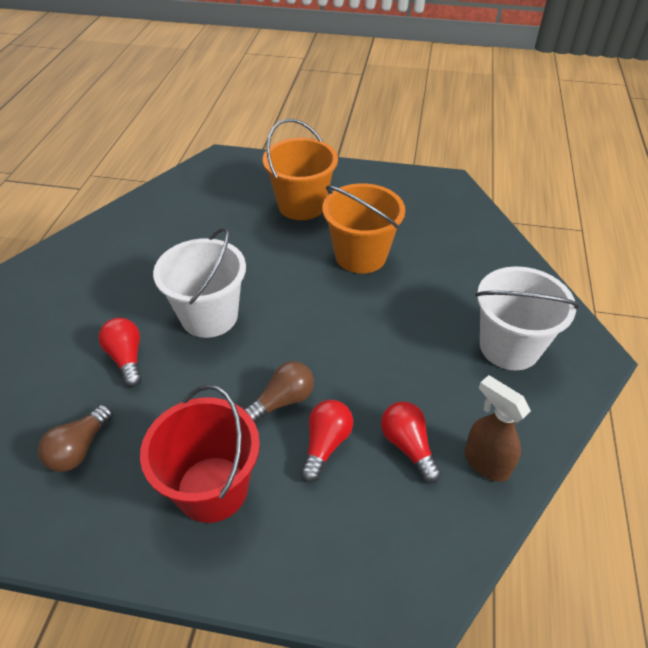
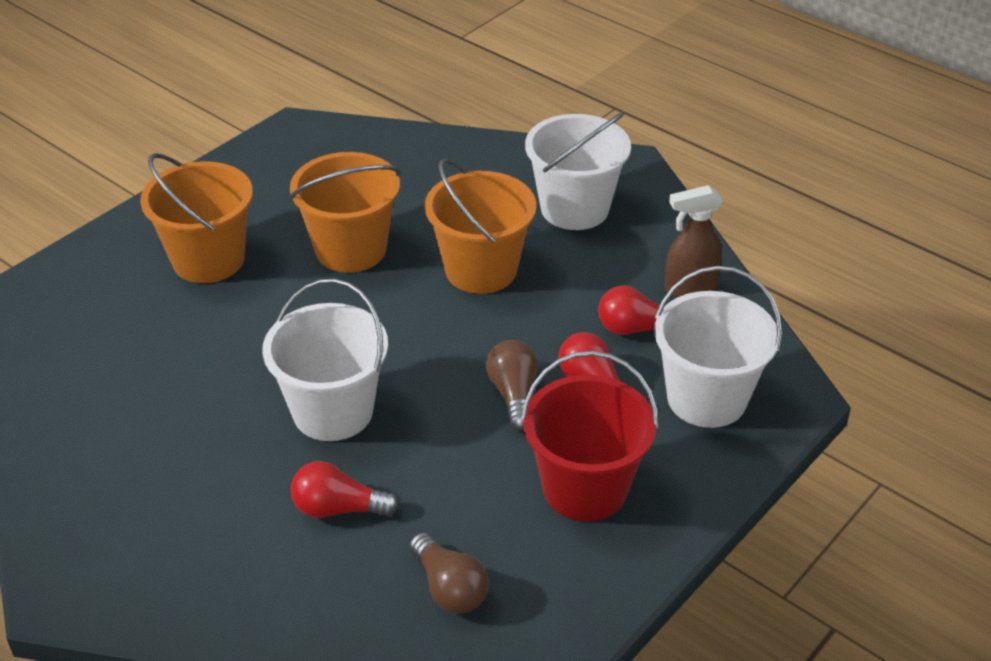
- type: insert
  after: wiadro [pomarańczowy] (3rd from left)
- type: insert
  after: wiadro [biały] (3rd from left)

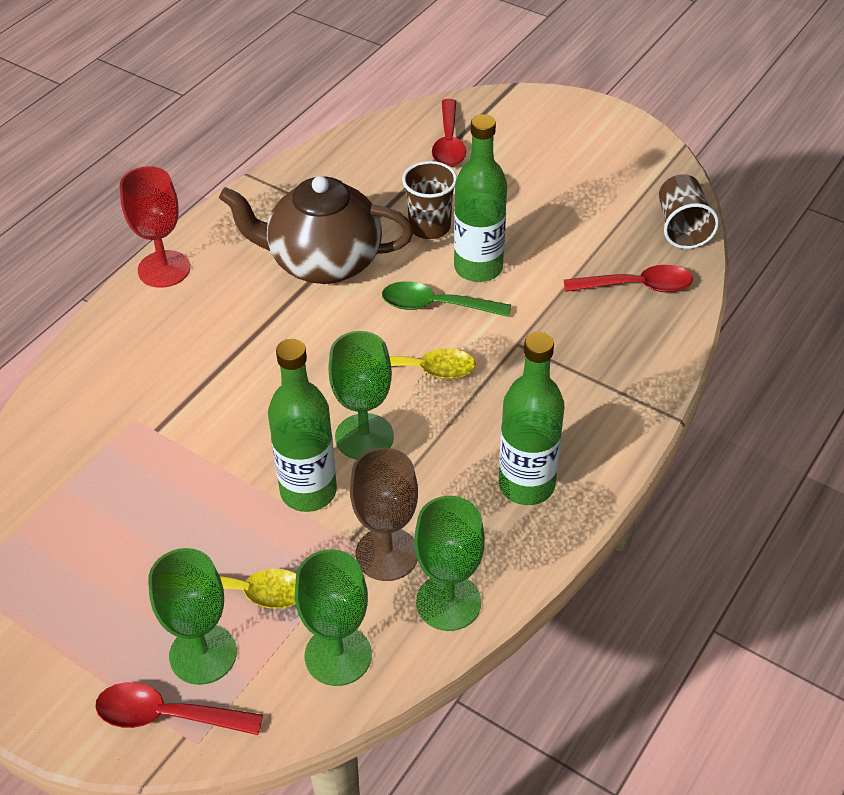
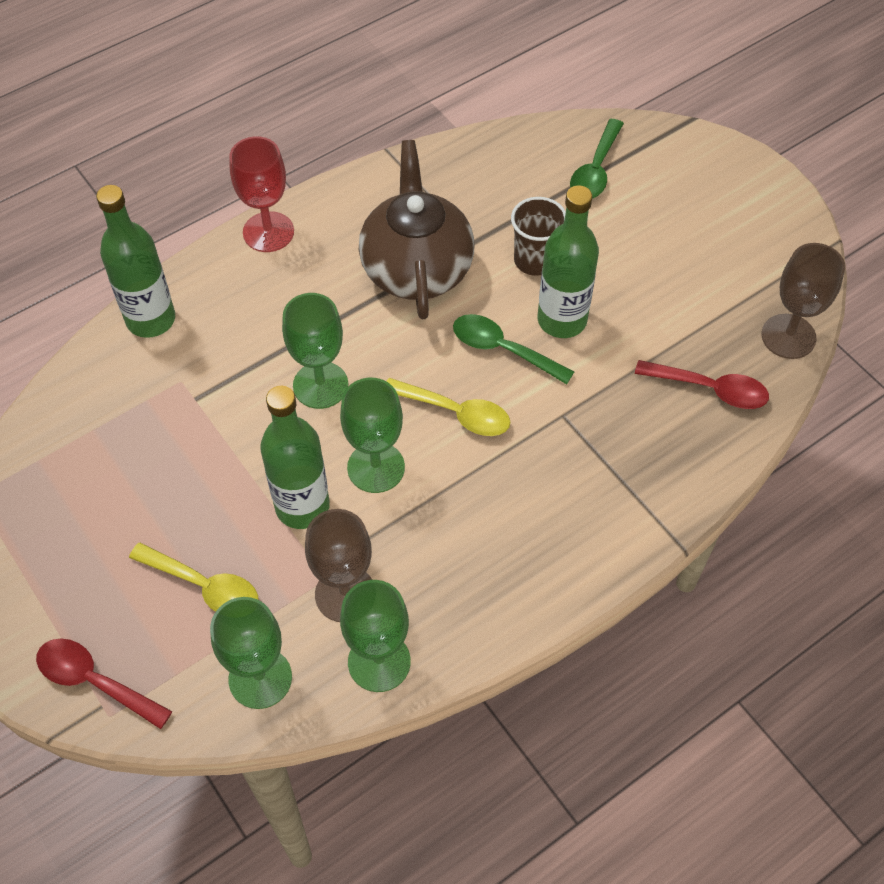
- type: move
  before: kielich [zielony] (1st from left in the first image)
  after: kielich [zielony] (2nd from left)
- type: move
  before: butelka [zielony] (3rd from left in the first image)
  after: butelka [zielony] (1st from left)
- type: replace
  before: szklanka [brązowy] (2nd from left)
  after: kielich [brązowy] (2nd from left)
- type: recolor
  before: łyżka [czerwony] (2nd from left)
  after: łyżka [zielony] (2nd from left)
- type: rotate
  before: imbryk [brązowy]
  turn: 60

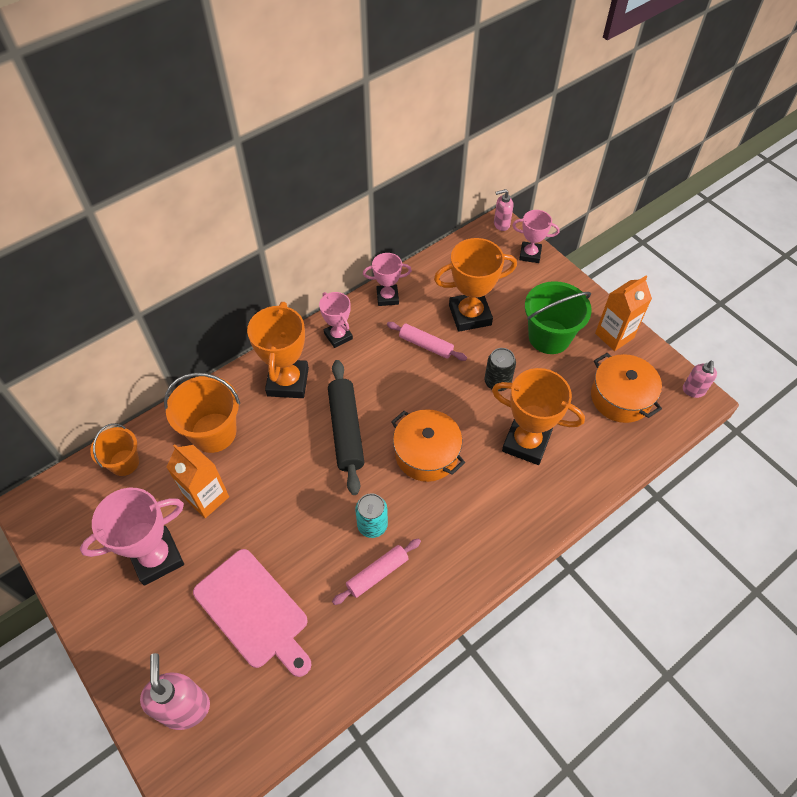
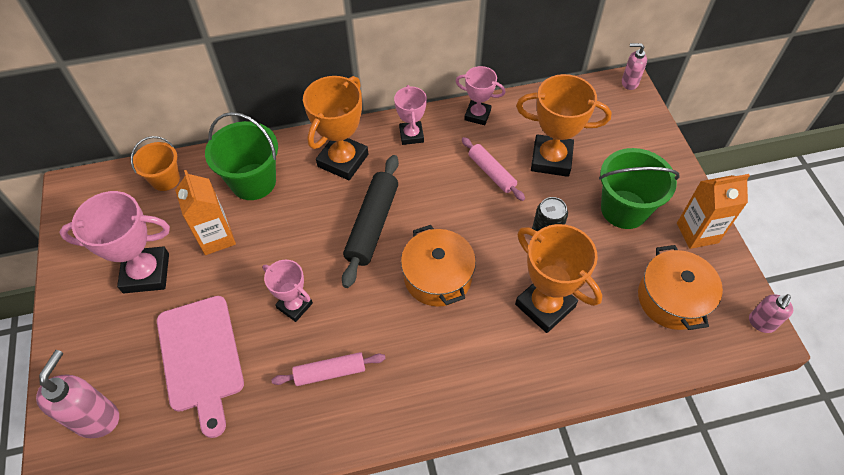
- type: delete
  before: puszka [turkusowy]
- type: move
  before: puchar [różowy] (4th from left in the first image)
  after: puchar [różowy] (2nd from left)
- type: recolor
  before: wiadro [pomarańczowy] (2nd from left)
  after: wiadro [zielony] (1st from left)

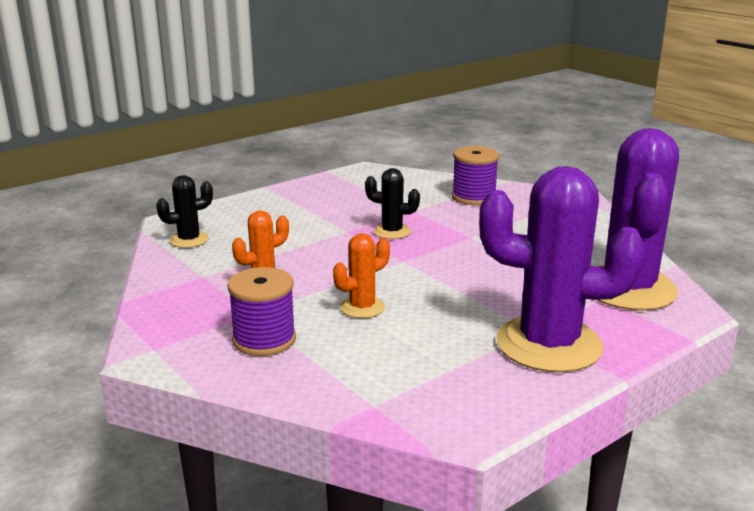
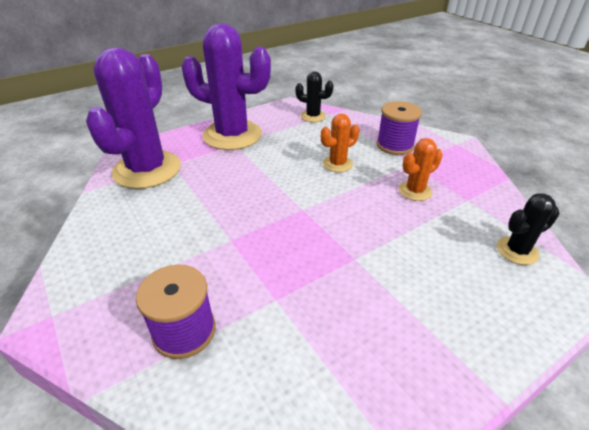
- type: move
  before: kaktus [czarny] (2nd from left in the first image)
  after: kaktus [czarny] (1st from left)

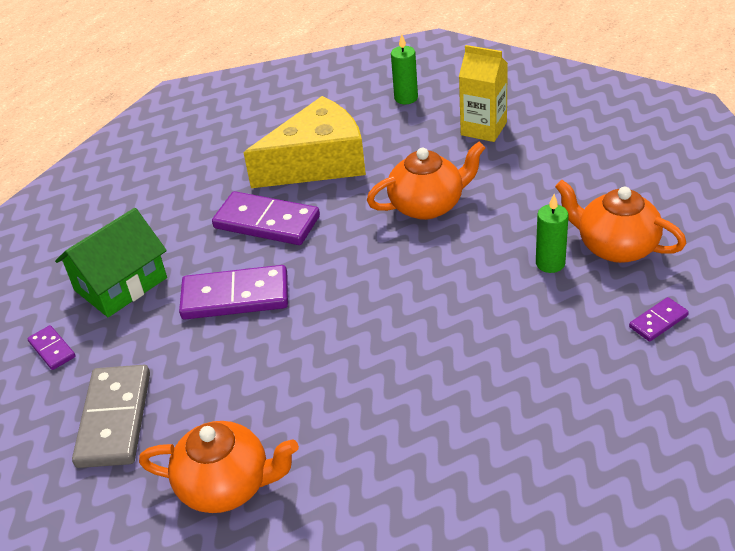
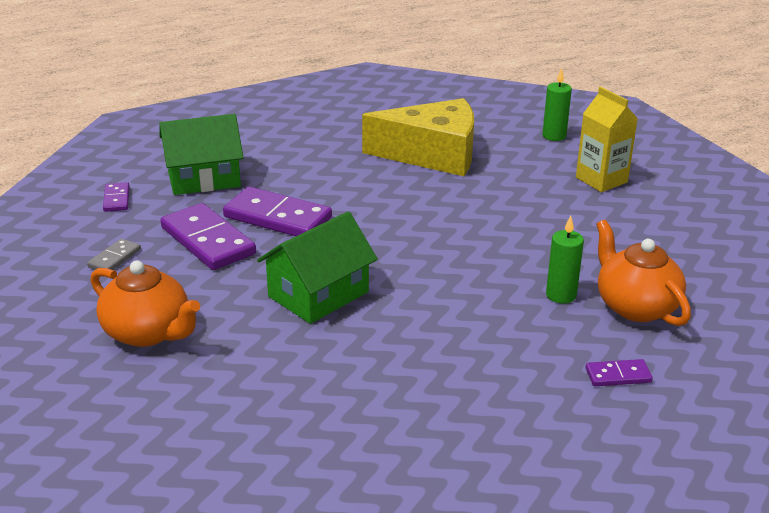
- type: delete
  before: imbryk [pomarańczowy] (2nd from left)
- type: insert
  after: domek [zielony] (2nd from left)
- type: move
  before: kostka domina [fioletowy] (3rd from left in the first image)
  after: kostka domina [fioletowy] (2nd from left)
- type: resize
  before: kostka domina [szary]
  scale: 0.49

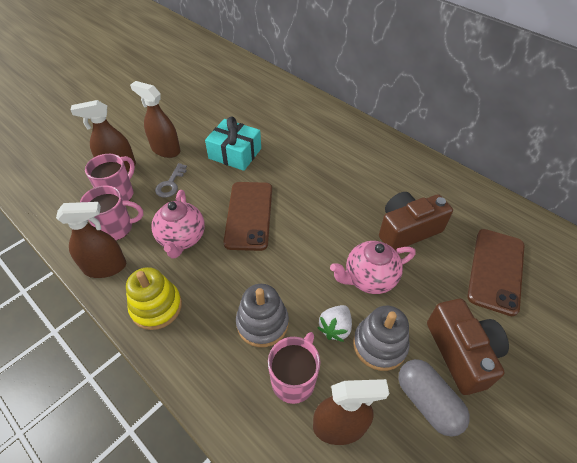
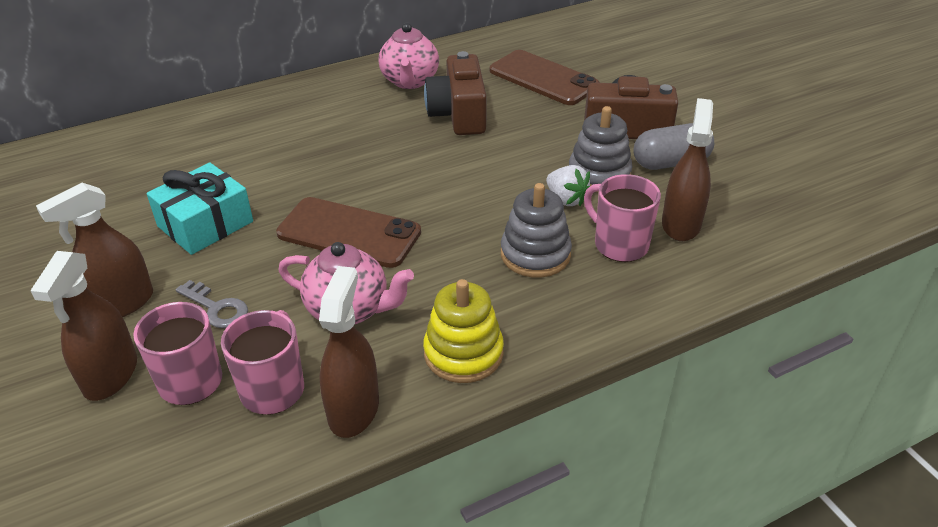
- type: move
  before: imbryk [różowy] (2nd from left)

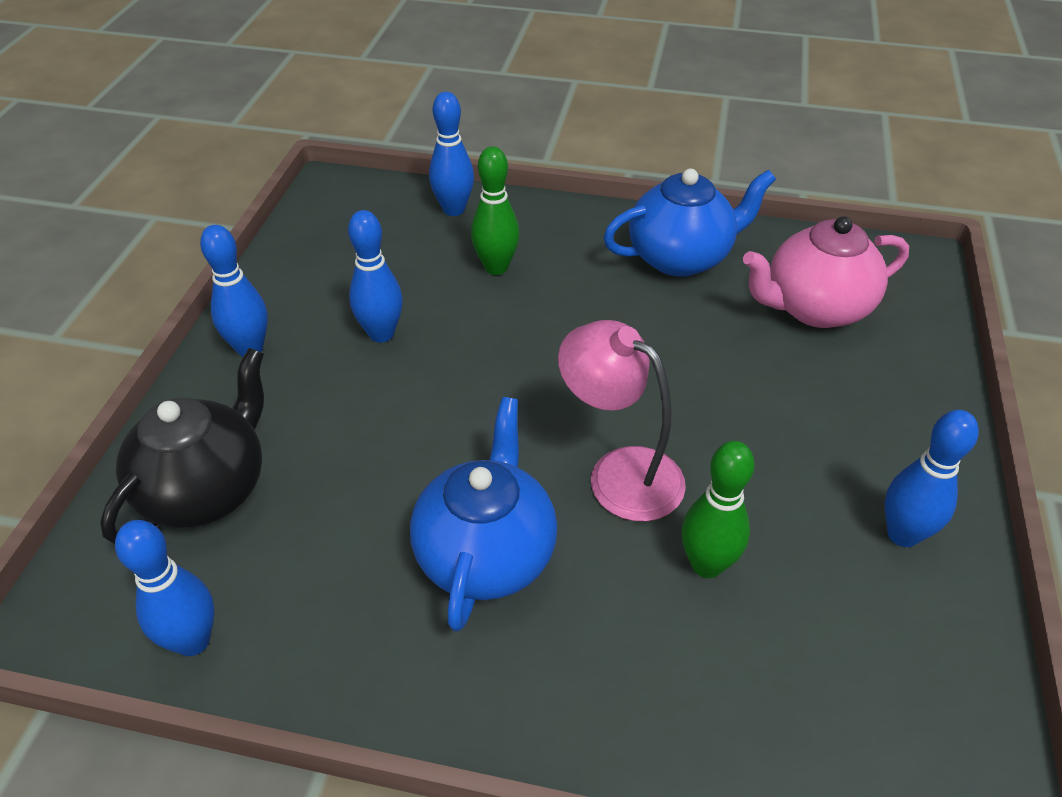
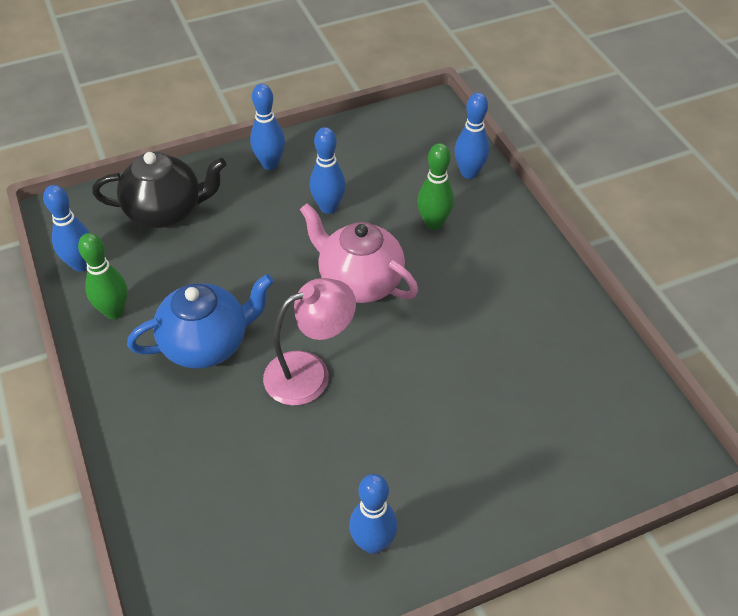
- type: delete
  before: imbryk [niebieski] (2nd from left)
- type: move
  before: kręgiel [zielony] (2nd from left in the first image)
  after: kręgiel [zielony] (1st from left)
- type: move
  before: imbryk [różowy]
- type: rotate
  before: lampka [różowy]
  turn: 60

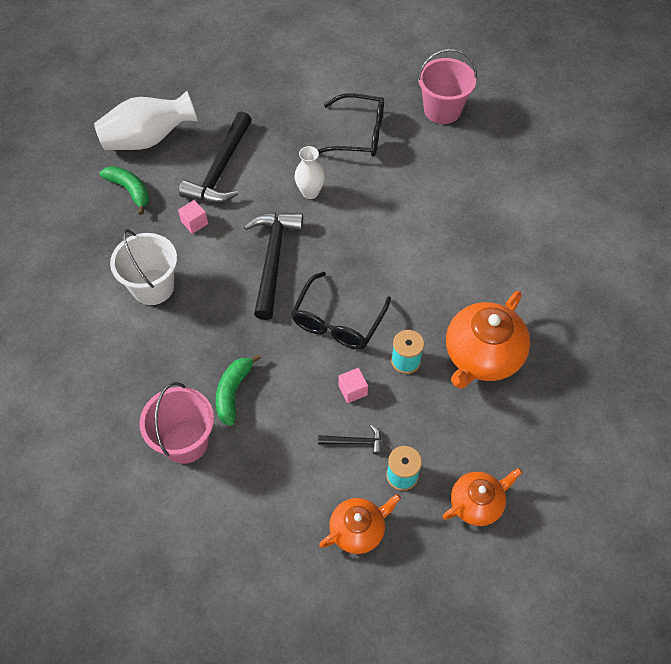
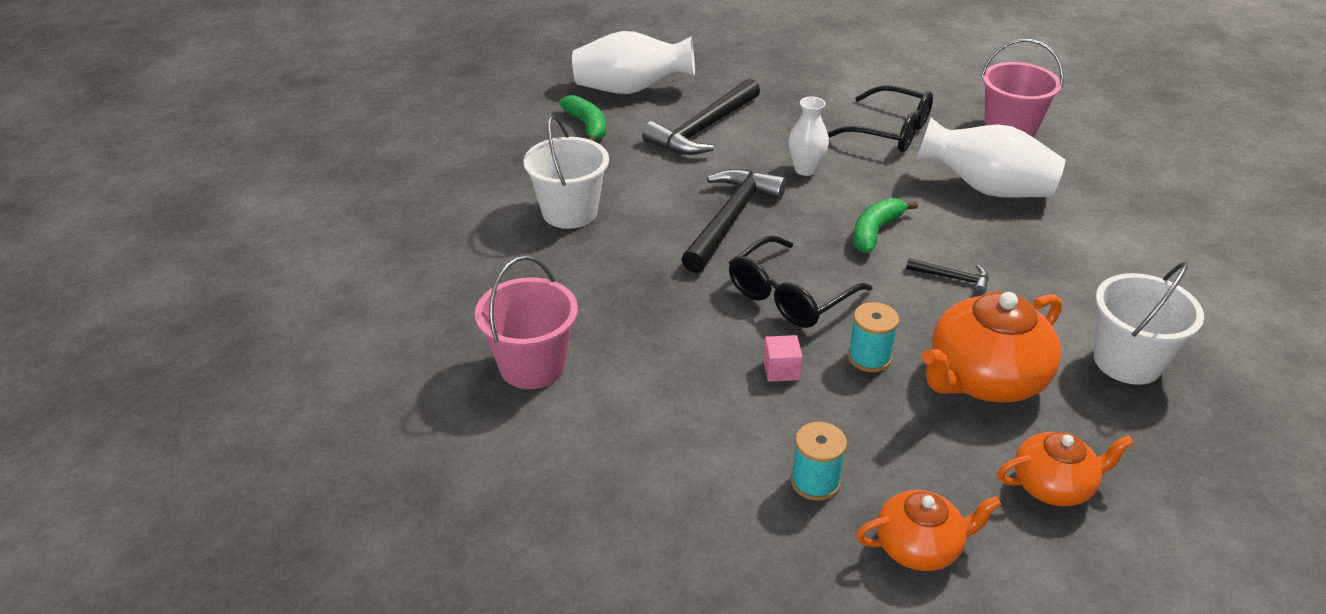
- type: delete
  before: sześcian [różowy] (1st from left)
- type: insert
  after: wazon [biały] (3rd from left)
- type: insert
  after: wiadro [biały] (2nd from left)
- type: move
  before: banan [zielony] (2nd from left)
- type: move
  before: młotek [czarny] (3rd from left)
- type: move
  before: imbryk [pomarańczowy] (1st from left in the first image)
  after: imbryk [pomarańczowy] (3rd from left)

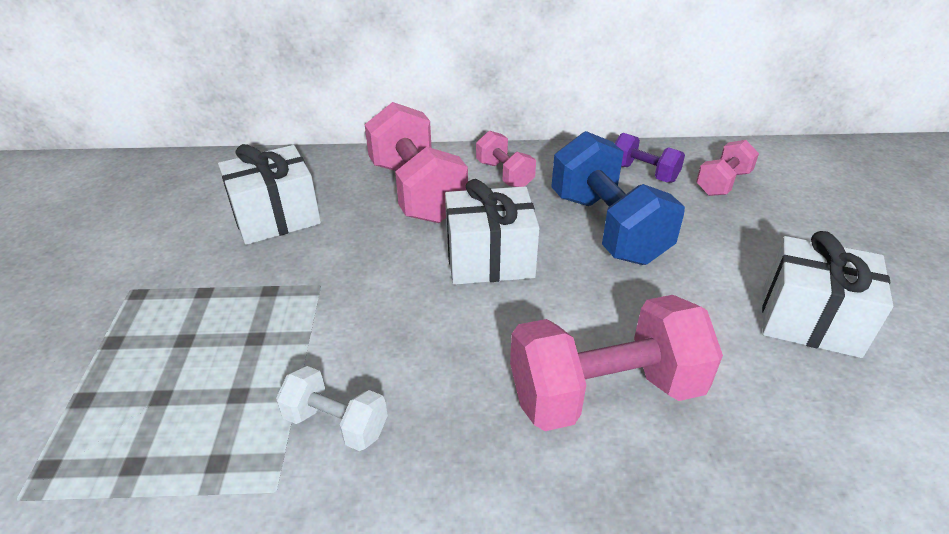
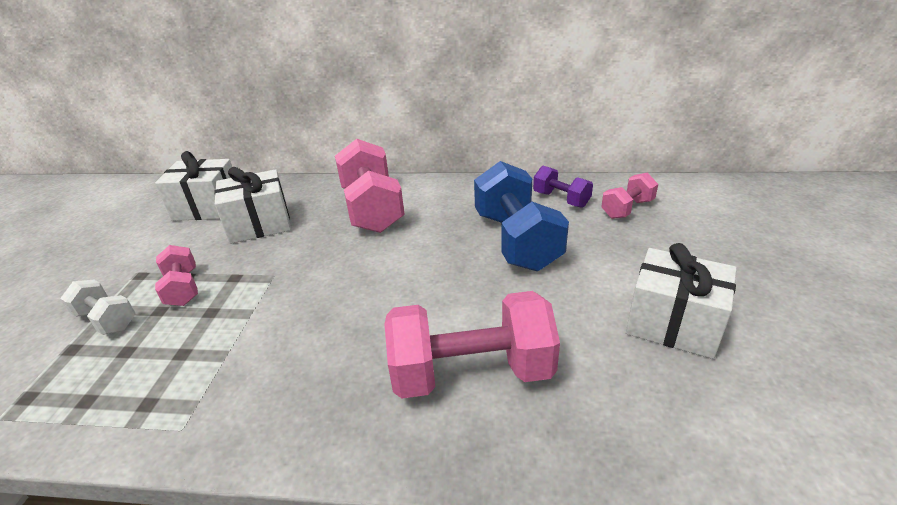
- type: move
  before: hantel [biały]
- type: move
  before: prezent [biały] (2nd from left in the first image)
  after: prezent [biały] (1st from left)
- type: move
  before: hantel [różowy] (2nd from left in the first image)
  after: hantel [różowy] (1st from left)

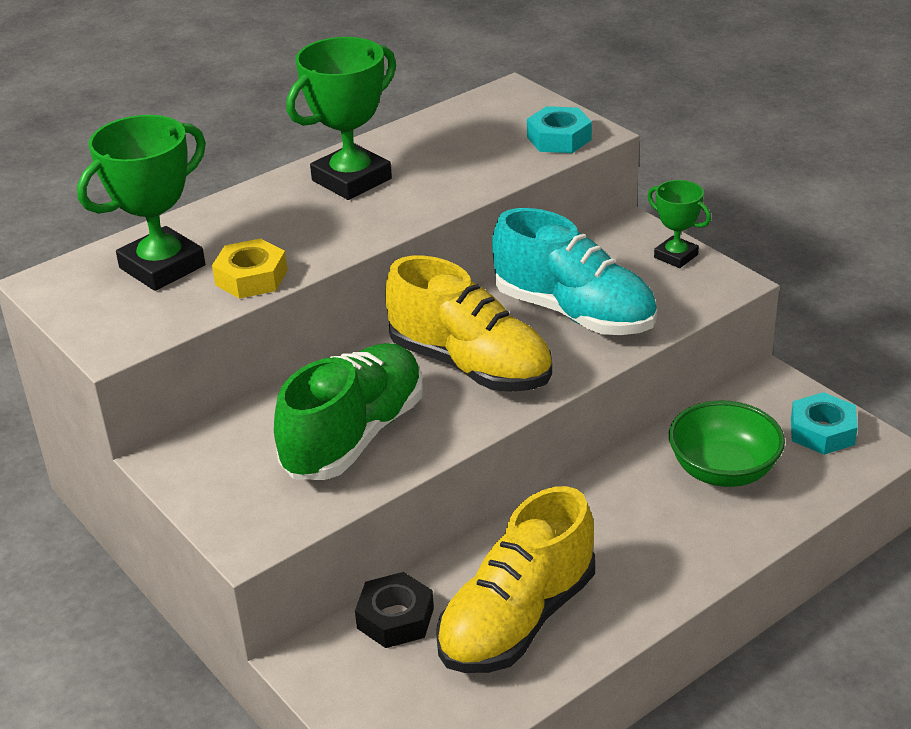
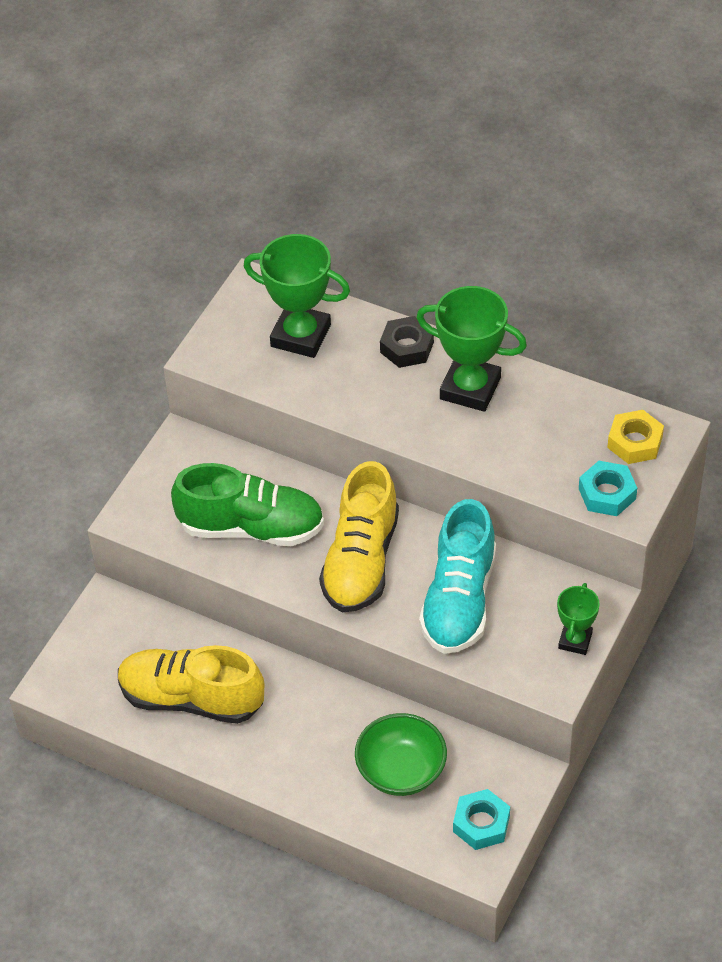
- type: move
  before: nakrętka [żółty]
- type: move
  before: nakrętka [czarny]

